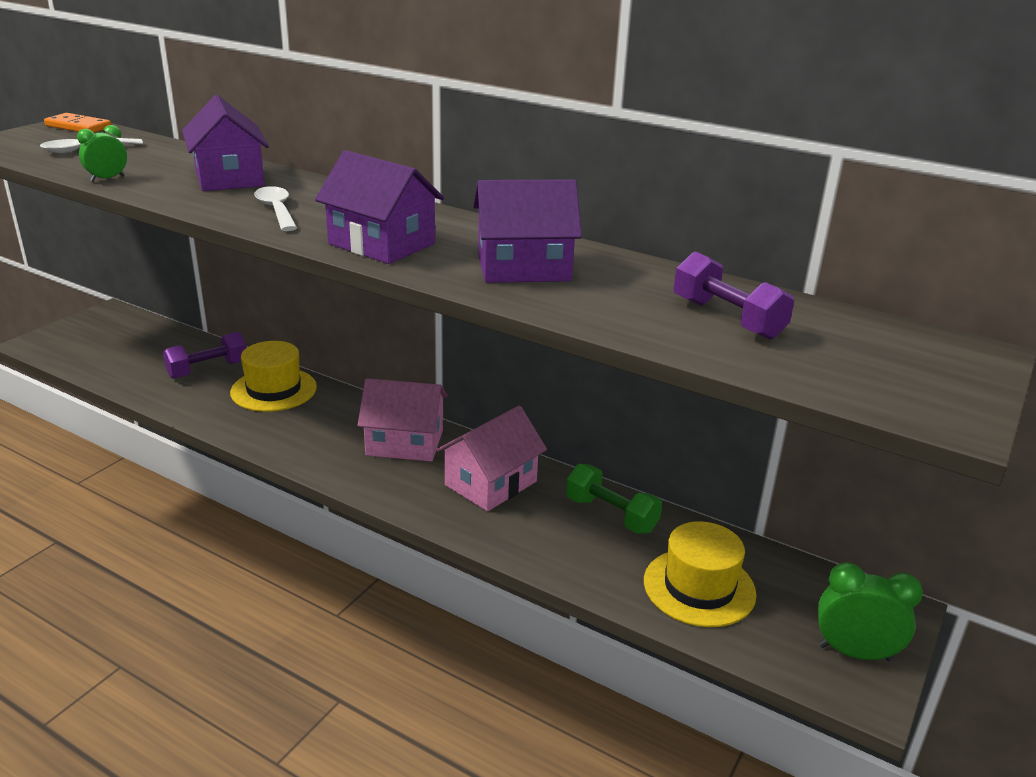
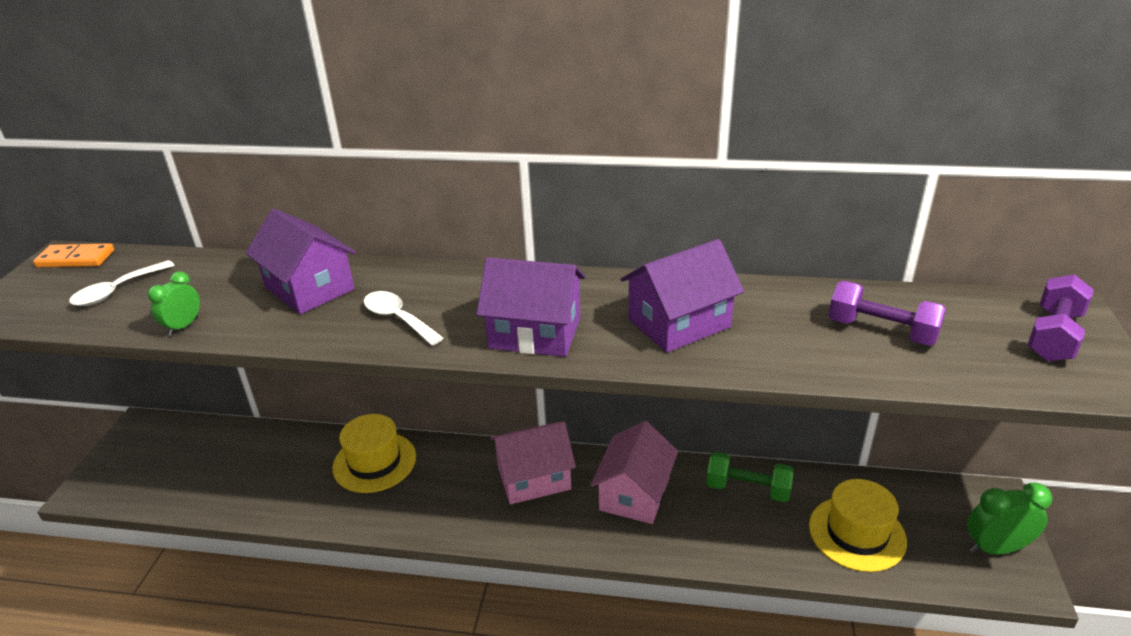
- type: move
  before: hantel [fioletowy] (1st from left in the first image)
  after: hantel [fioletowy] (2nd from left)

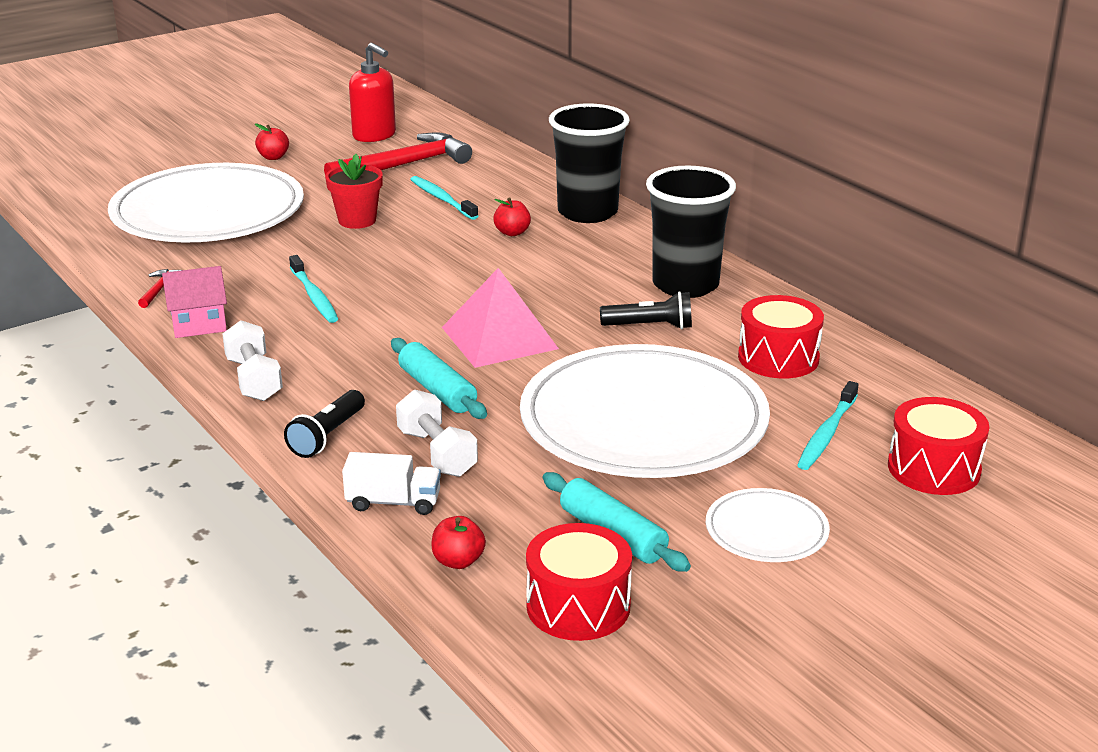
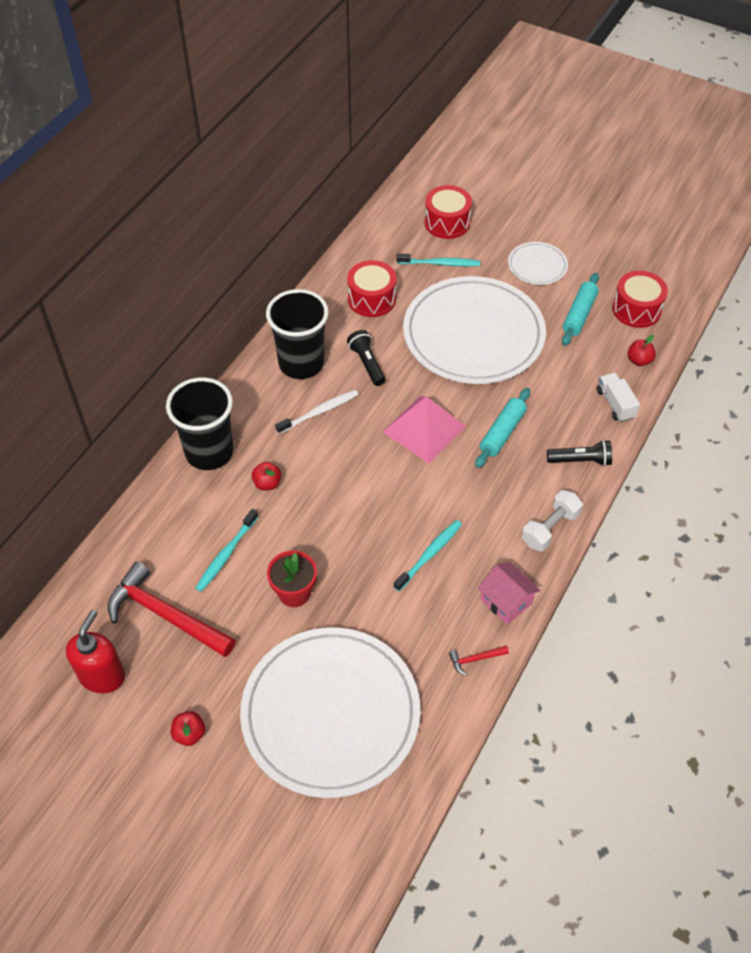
- type: delete
  before: hantel [biały] (2nd from left)
- type: insert
  after: szczoteczka do zębów [biały]

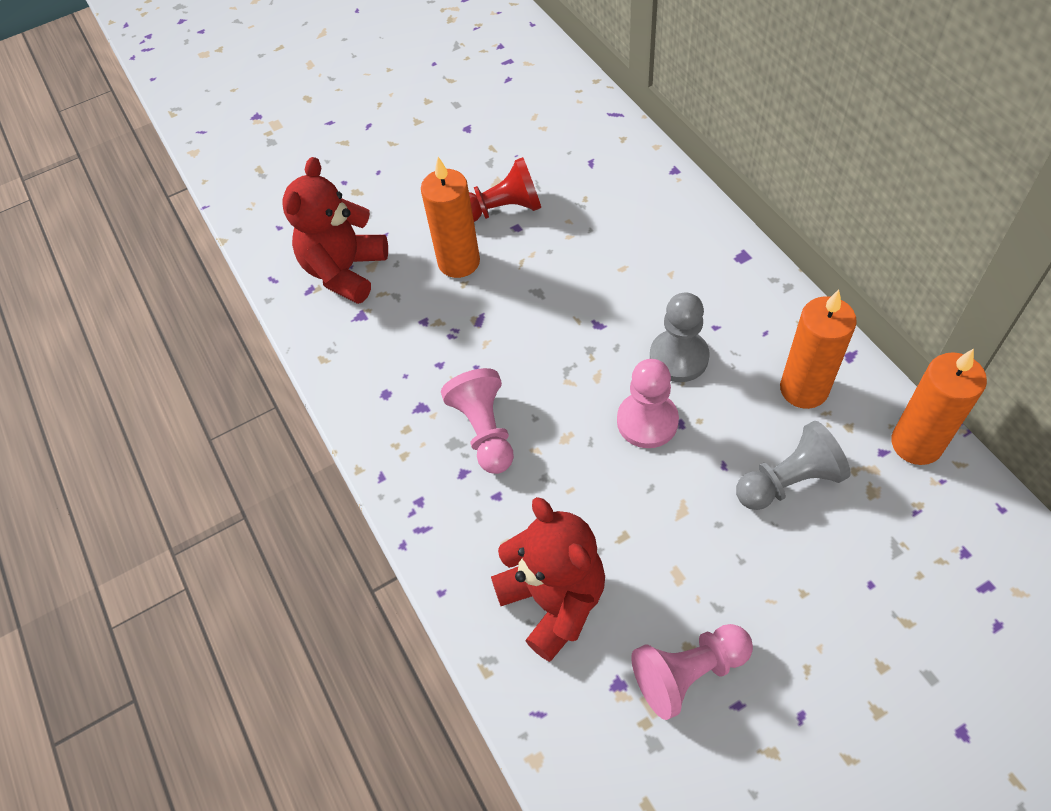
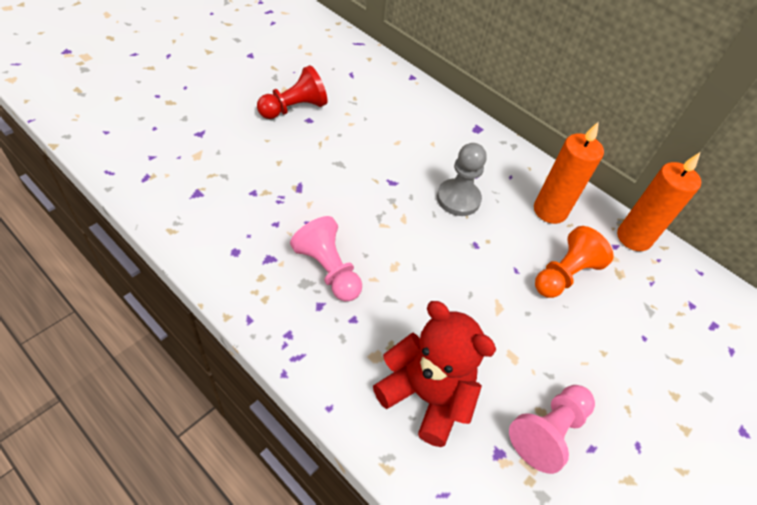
- type: delete
  before: miś [czerwony] (1st from left)
- type: delete
  before: świeca [pomarańczowy] (1st from left)
- type: delete
  before: pionek [różowy] (2nd from left)
- type: recolor
  before: pionek [szary] (2nd from left)
  after: pionek [pomarańczowy]

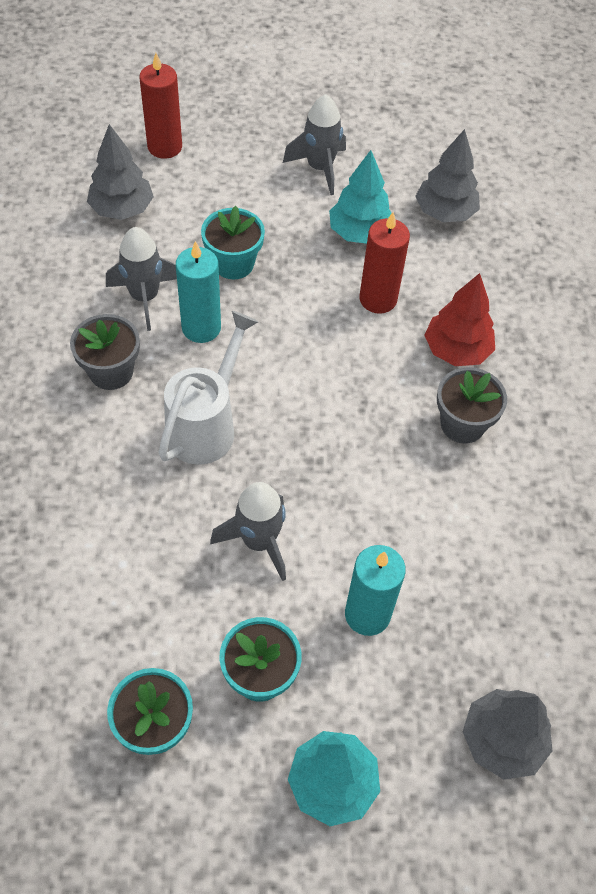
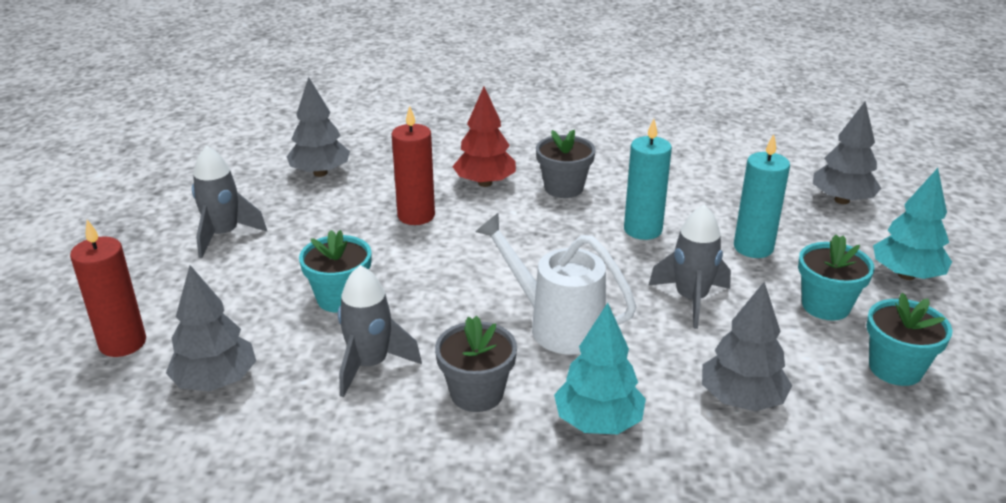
- type: insert
  after: drzewko [szary] (3rd from left)
- type: move
  before: świeca [turkusowy] (1st from left)
- type: move
  before: drzewko [turkusowy] (2nd from left in the first image)
  after: drzewko [turkusowy] (1st from left)

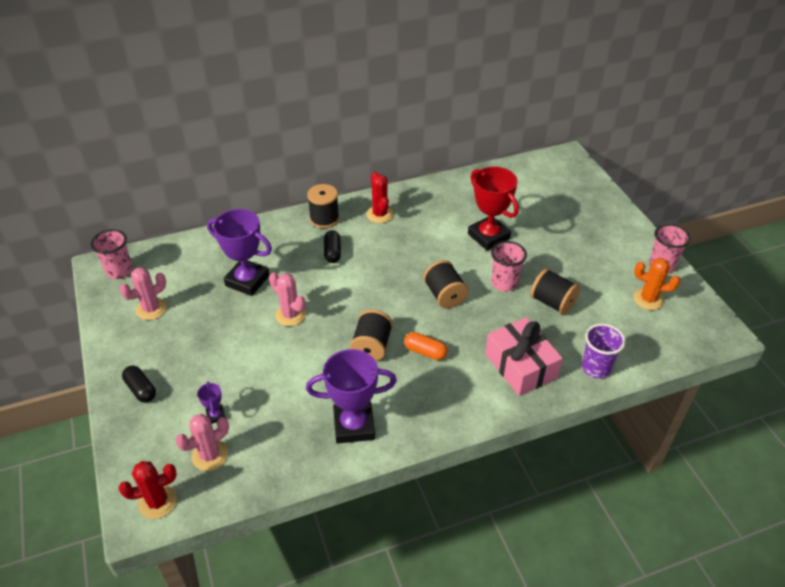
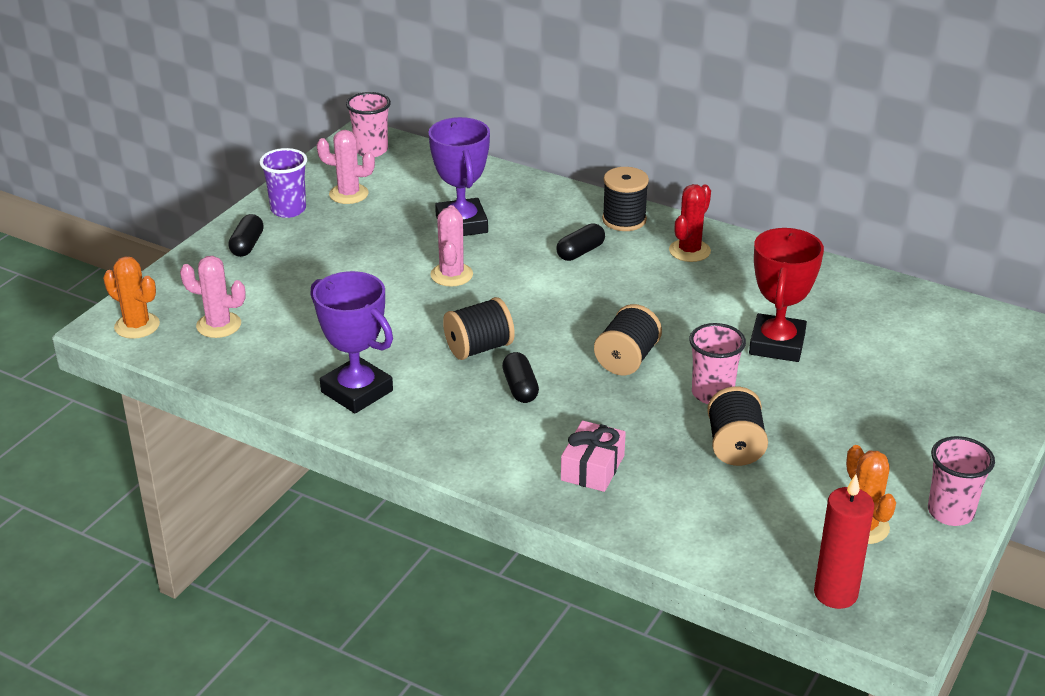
- type: delete
  before: puchar [fioletowy] (1st from left)
- type: insert
  after: świeca [czerwony]
- type: move
  before: szklanka [fioletowy]
- type: recolor
  before: kaktus [czerwony] (1st from left)
  after: kaktus [pomarańczowy] (1st from left)
- type: recolor
  before: kapsułka [pomarańczowy]
  after: kapsułka [czarny] (2nd from left)
- type: resize
  before: prezent [różowy]
  scale: 0.65

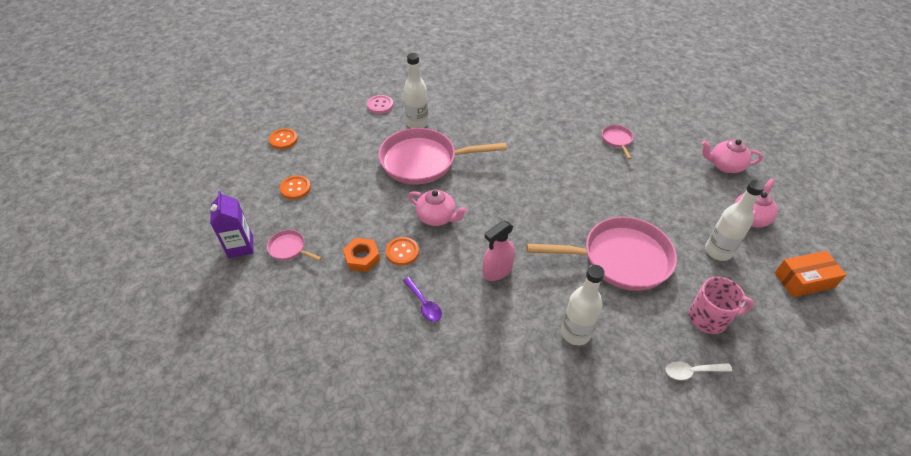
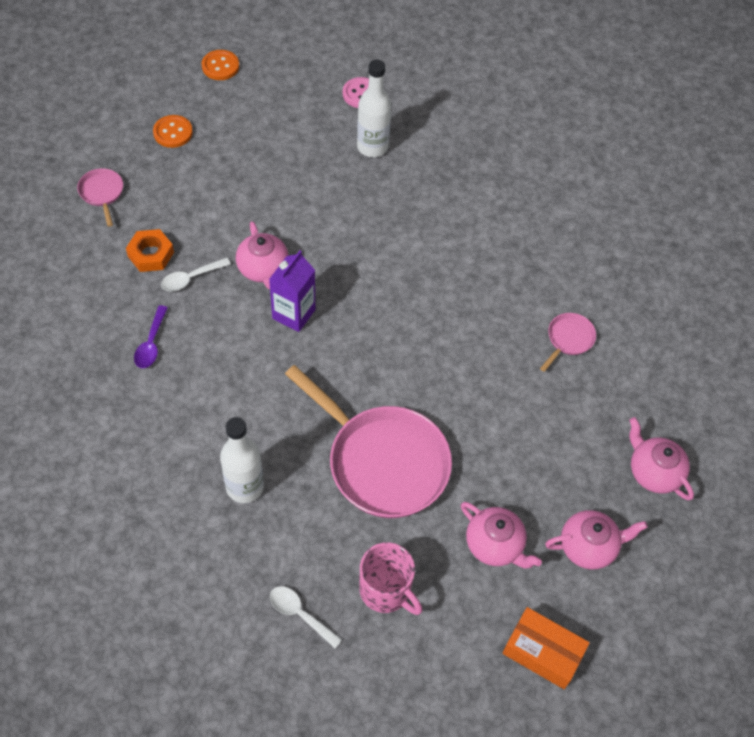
- type: delete
  before: patelnia [różowy] (2nd from left)
- type: delete
  before: spryskiwacz [różowy]
- type: move
  before: karton mleka [fioletowy]
- type: replace
  before: guzik [pomarańczowy] (3rd from left)
  after: łyżka [biały] (1st from left)
- type: replace
  before: butelka [biały] (3rd from left)
  after: imbryk [różowy] (2nd from left)

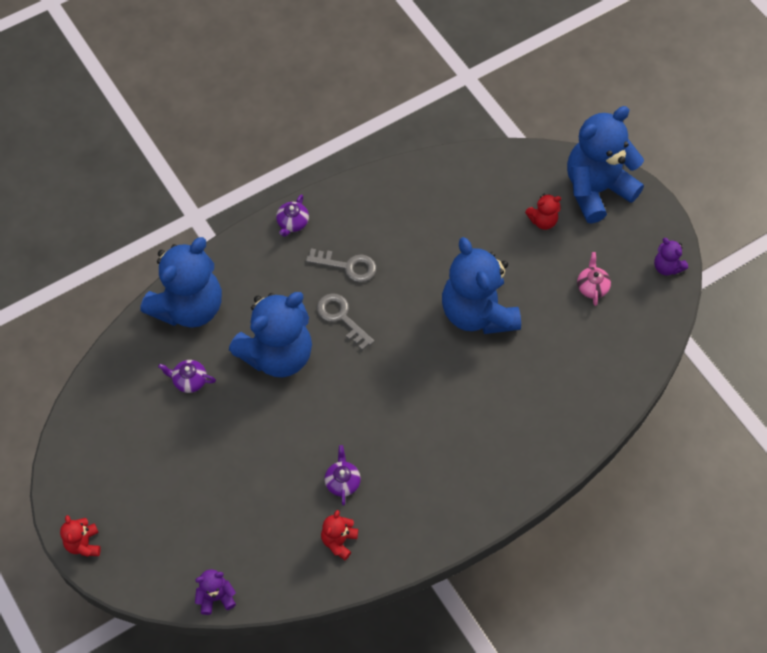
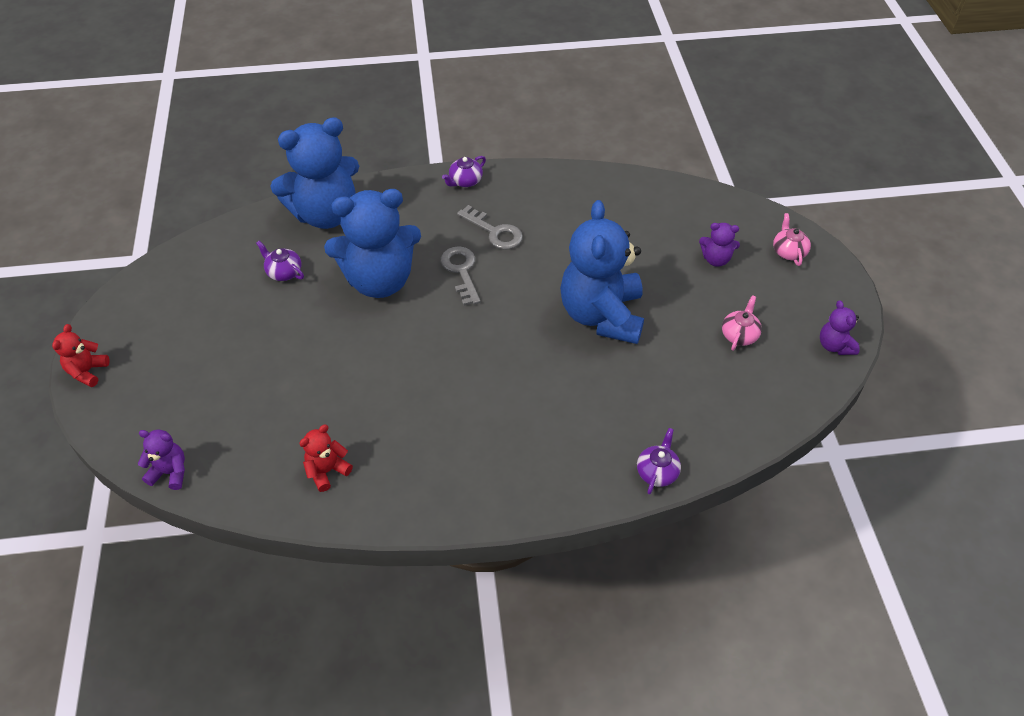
- type: move
  before: imbryk [fioletowy] (3rd from left)
- type: replace
  before: miś [niebieski] (4th from left)
  after: imbryk [różowy] (2nd from left)
- type: recolor
  before: miś [czerwony] (3rd from left)
  after: miś [fioletowy] (2nd from left)

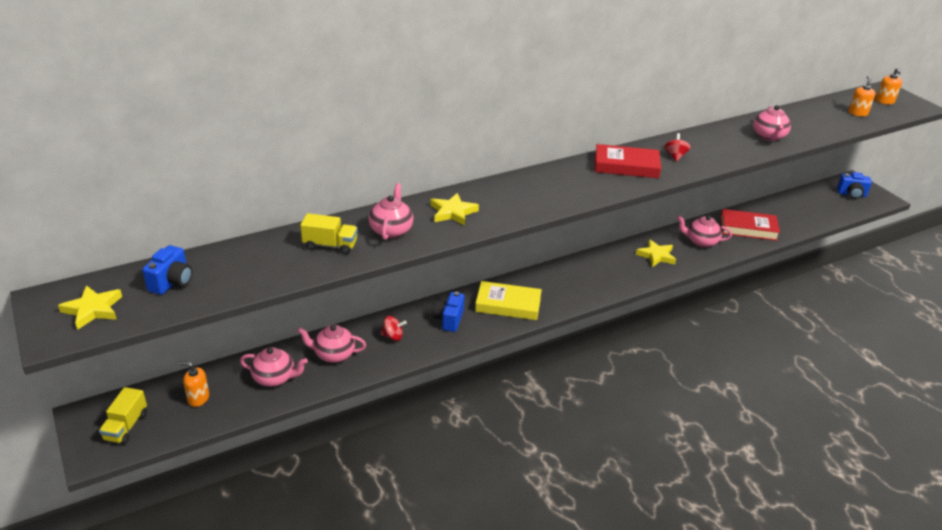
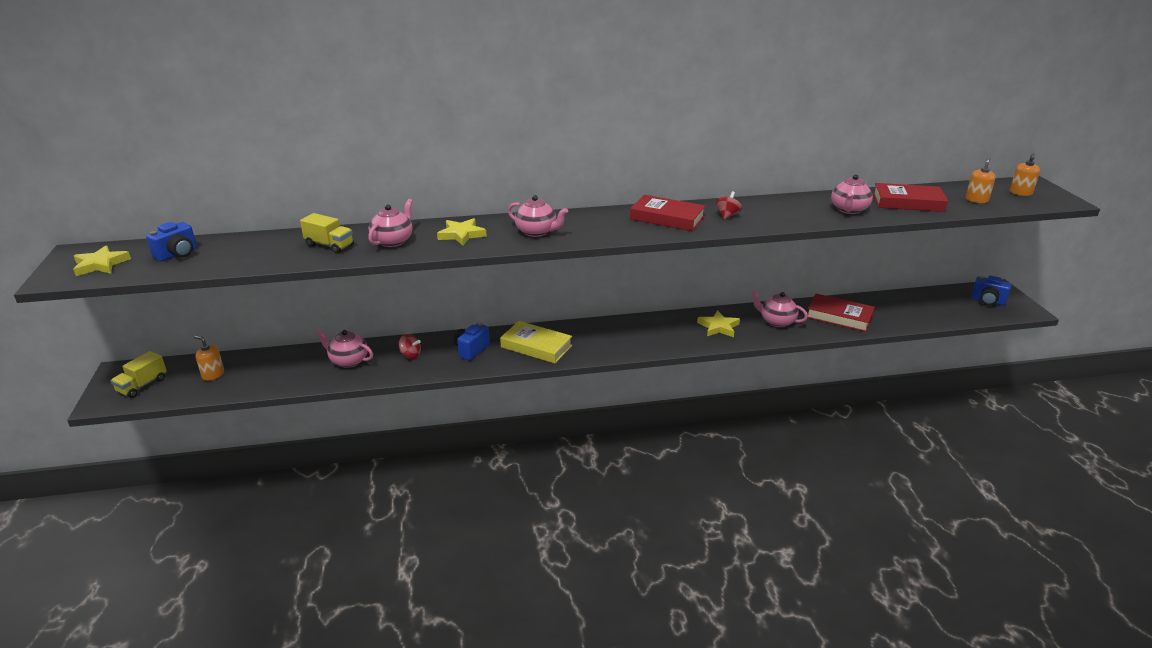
- type: insert
  after: książka [czerwony] (3rd from left)
- type: move
  before: imbryk [różowy] (1st from left in the first image)
  after: imbryk [różowy] (3rd from left)

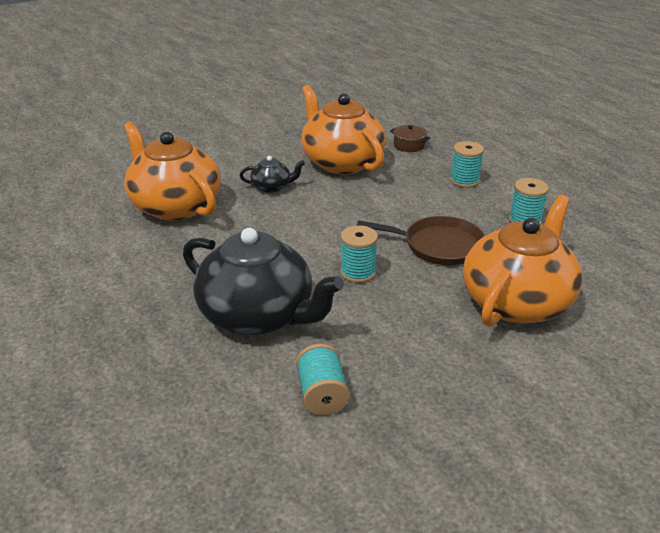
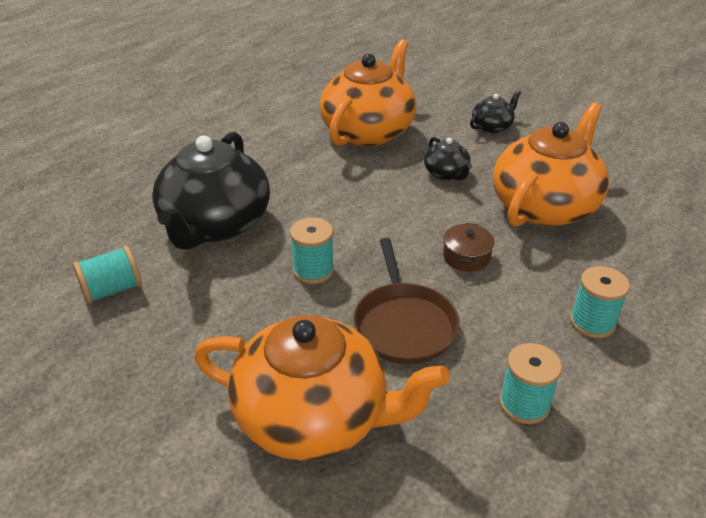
- type: insert
  after: imbryk [czarny] (3rd from left)
- type: move
  before: garnek [brązowy]

